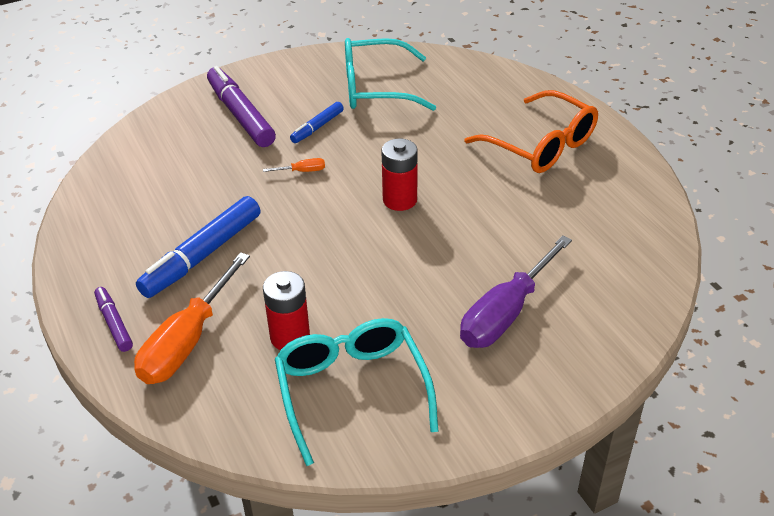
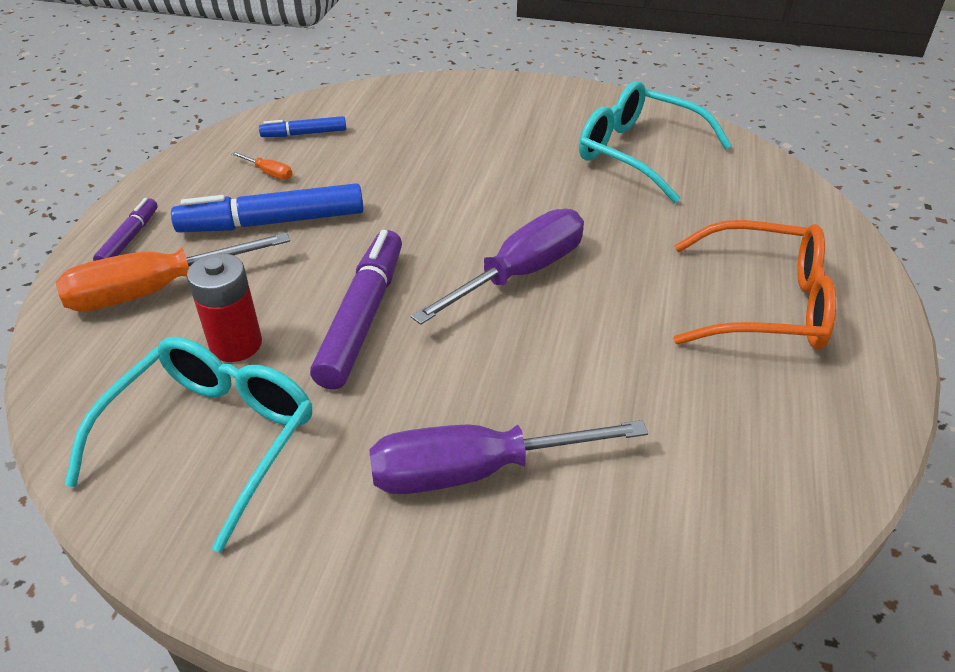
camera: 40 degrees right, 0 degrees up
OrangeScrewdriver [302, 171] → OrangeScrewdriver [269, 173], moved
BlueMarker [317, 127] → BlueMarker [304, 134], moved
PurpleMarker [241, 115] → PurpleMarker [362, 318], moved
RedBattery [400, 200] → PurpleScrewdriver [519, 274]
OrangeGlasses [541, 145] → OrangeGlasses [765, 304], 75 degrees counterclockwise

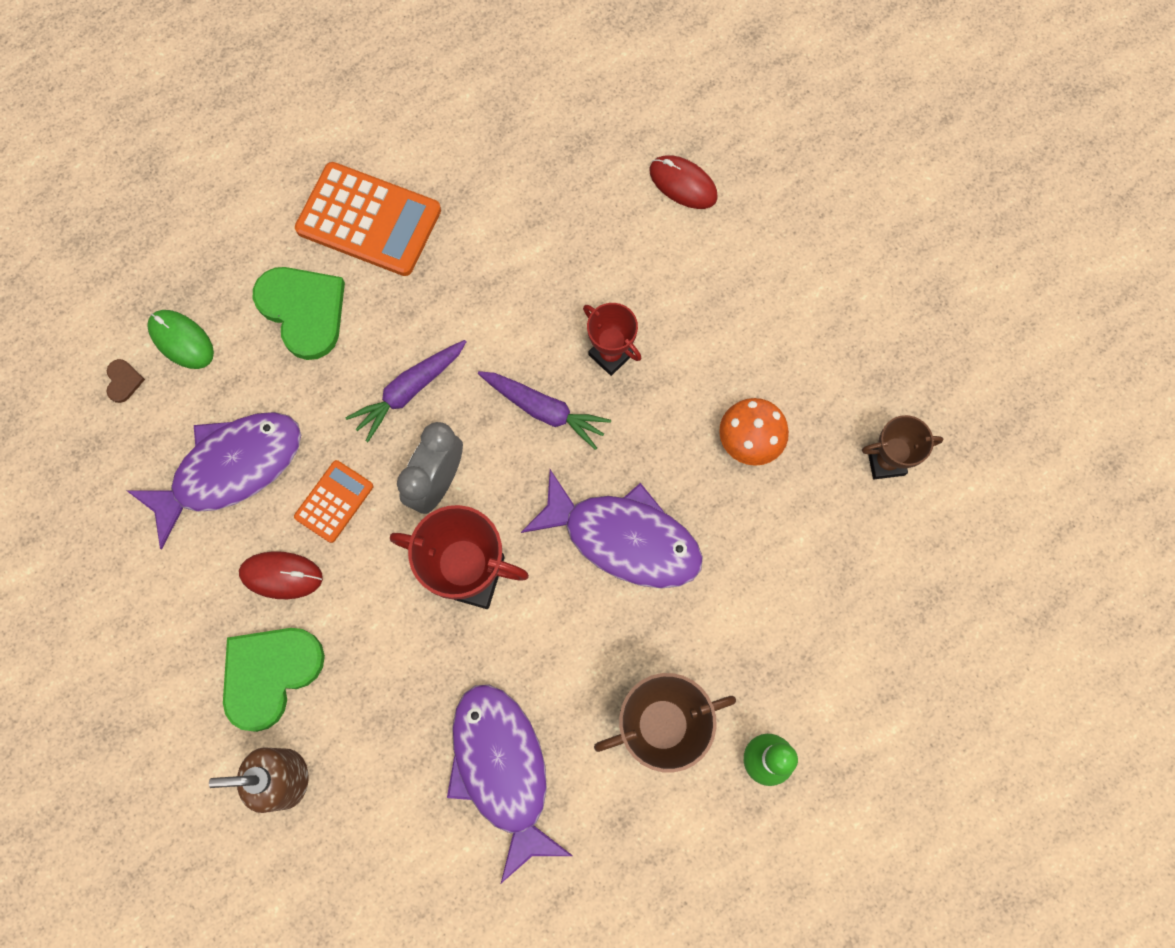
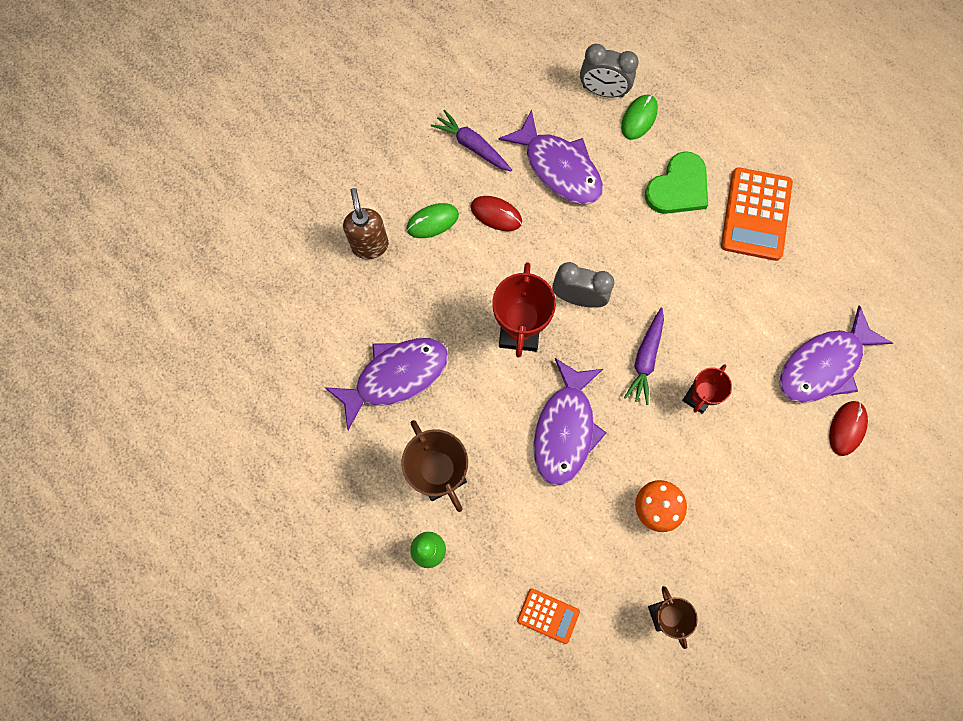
camera: 80 degrees right, 0 degrees up
GreenHeart [270, 674] → GreenMouse [432, 222]
PurpleCarrot [409, 391] → PurpleCarrot [472, 146], moved
RedMouse [281, 575] → RedMouse [496, 214], 60 degrees counterclockwise
OrangeCalculator [334, 501] → OrangeCalculator [548, 615], moved
BrownHeart [123, 381] → GreyClock [603, 91]
- → PurpleFish [823, 365]

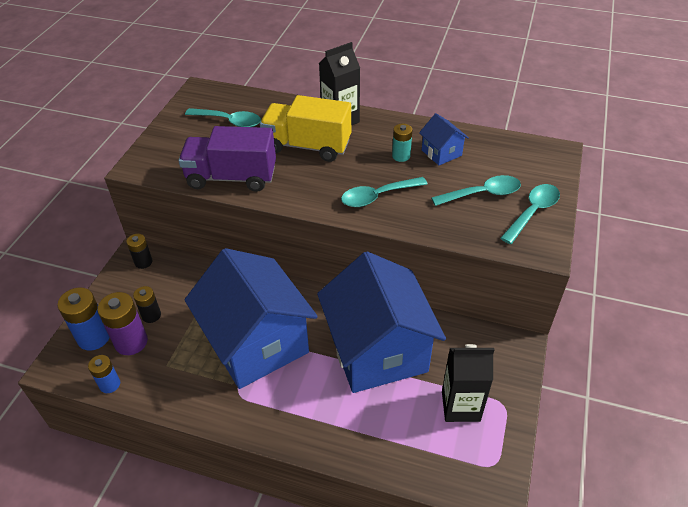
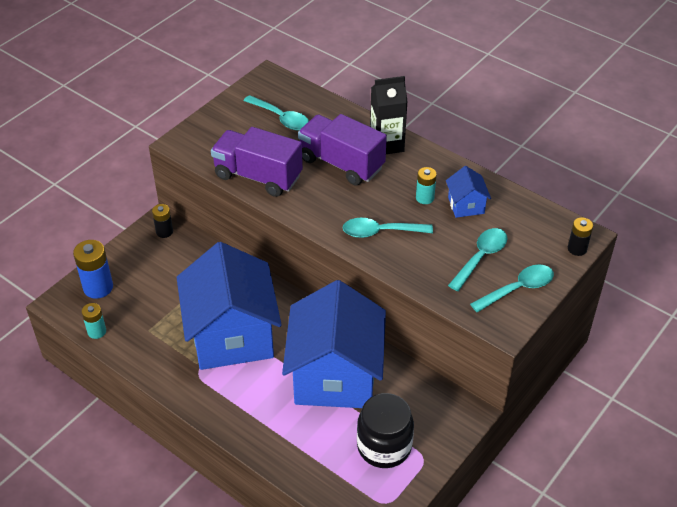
camera: 20 degrees right, 0 degrees up
BlueBattery [110, 384] → TurquoiseBattery [97, 331]
YellowTruck [307, 146] → PurpleTruck [341, 163]
BlackCarton [460, 406] → BlackJar [384, 446]
TurquoiseSpoon [482, 194] → TurquoiseSpoon [481, 257], 60 degrees counterclockwise
BlackBattery [151, 315] → BlackBattery [577, 249], moved
PurpleBattery [131, 342] → -

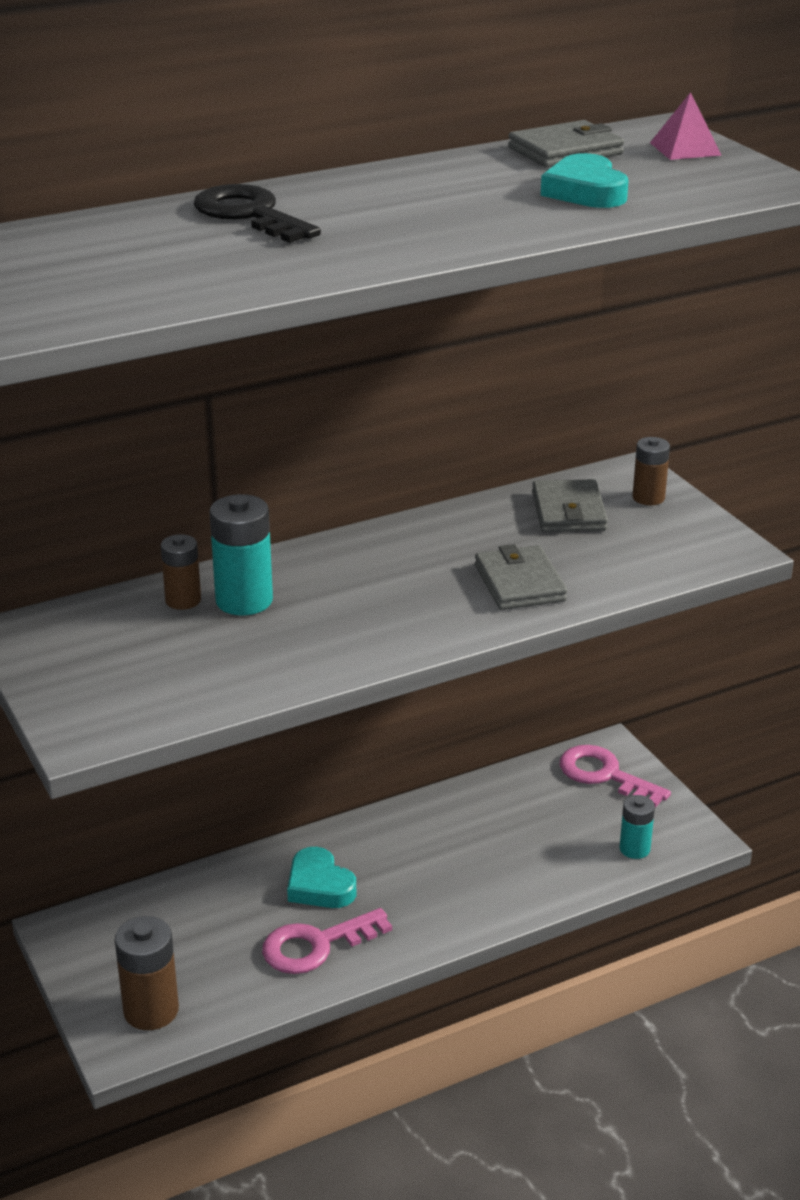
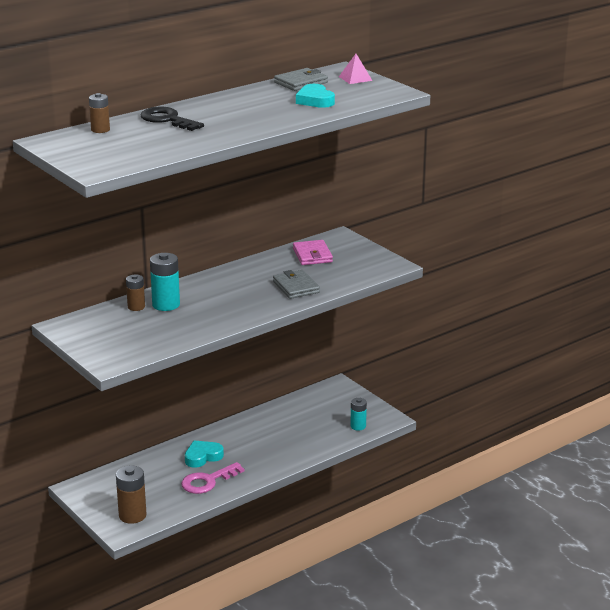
camera: 10 degrees left, 5 degrees down
BrownBattery [648, 498] → BrownBattery [100, 130], moved
TurquoiseHeart [319, 885] → TurquoiseHeart [202, 457], 105 degrees clockwise
GreyWallet [568, 511] → PinkWallet [312, 255]
PinkKey [604, 775] → -

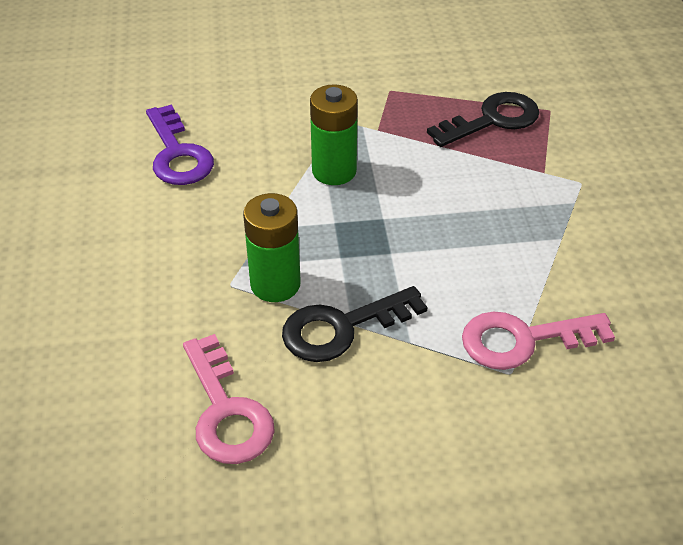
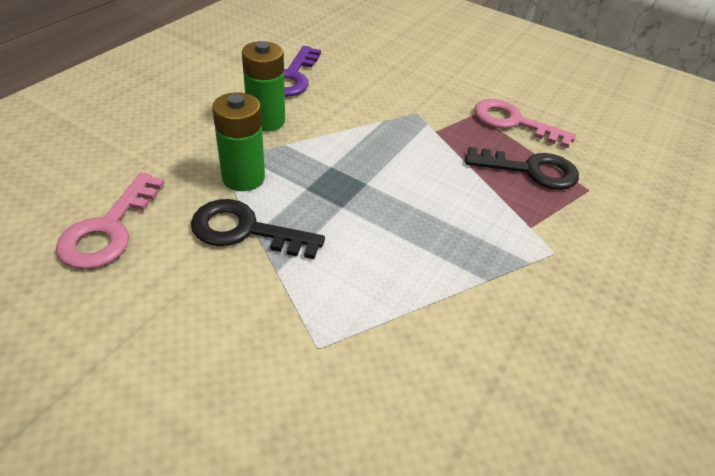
camera: 35 degrees right, 0 degrees up
GreenBattery [334, 171] → GreenBattery [266, 121], moved
PinkKey [523, 340] → PinkKey [513, 122], moved

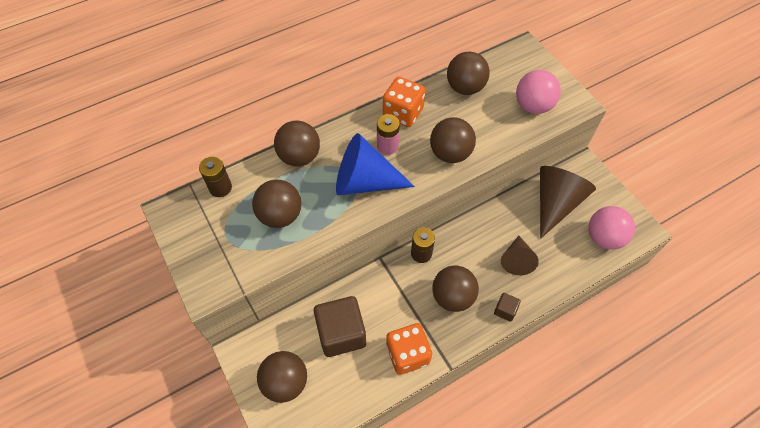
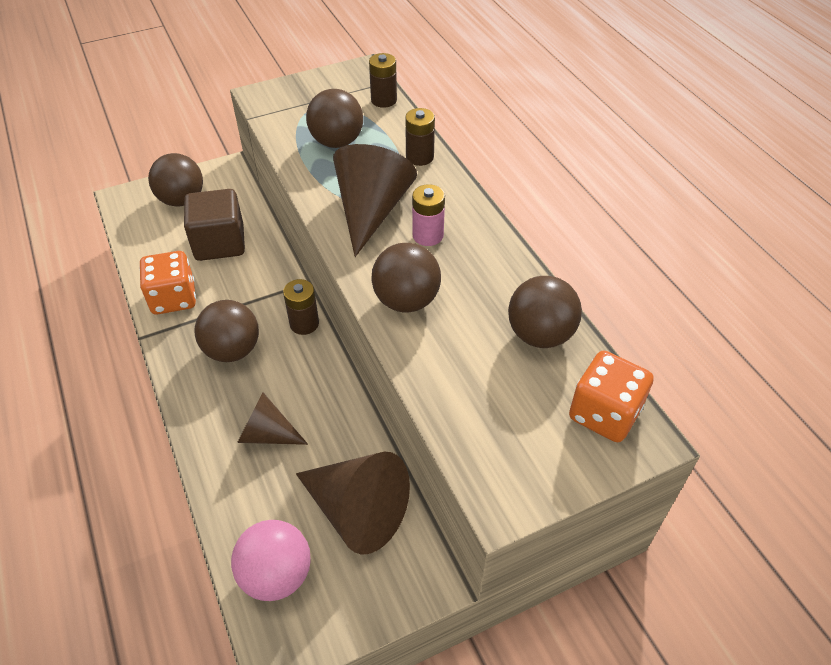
camera: 95 degrees right, 10 degrees down
BlueCone [365, 182] → BrownCone [371, 211]
BrownBall [299, 156] → BrownBattery [419, 157]
OrangeDice [403, 113] → OrangeDice [604, 413], moved
BrownCube [505, 310] → -
PinkBall [533, 106] → -

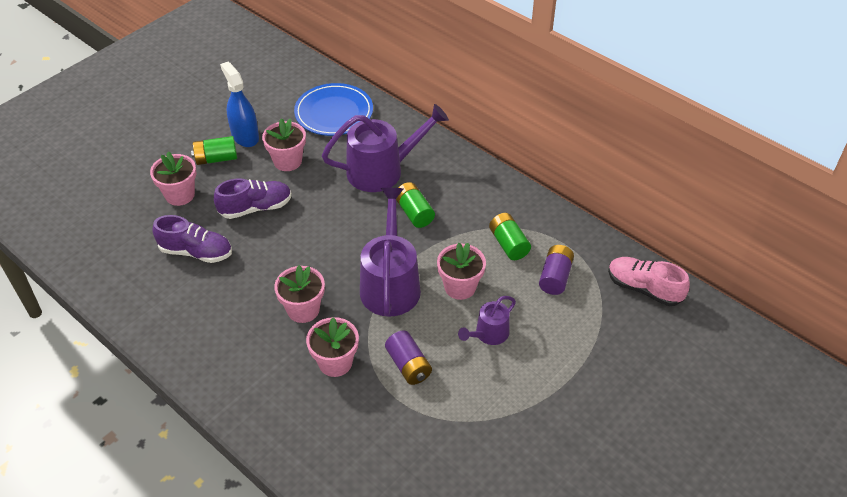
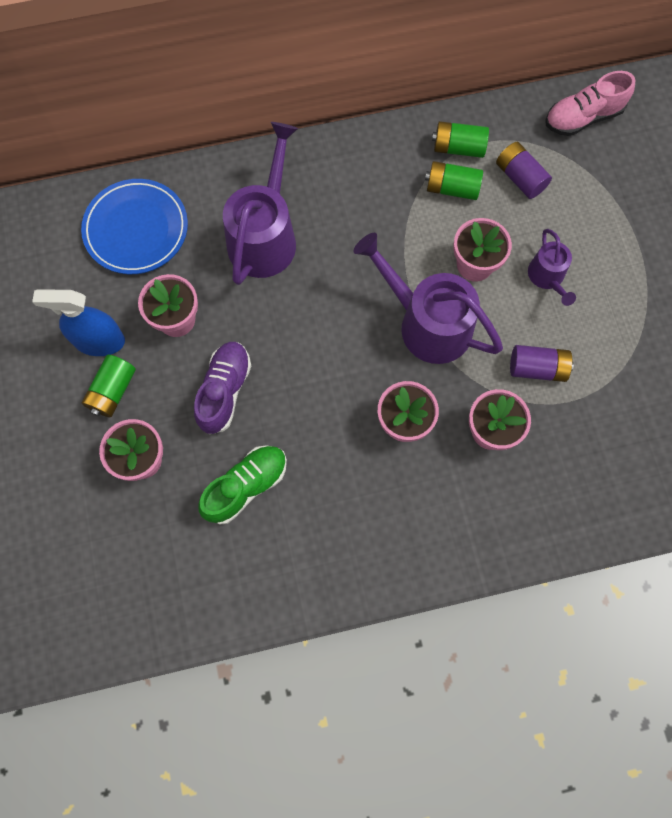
camera: 55 degrees left, 25 degrees up
PurpleShoe [196, 252] → GreenShoe [246, 486]
GreenBattery [414, 213] → GreenBattery [458, 148], moved

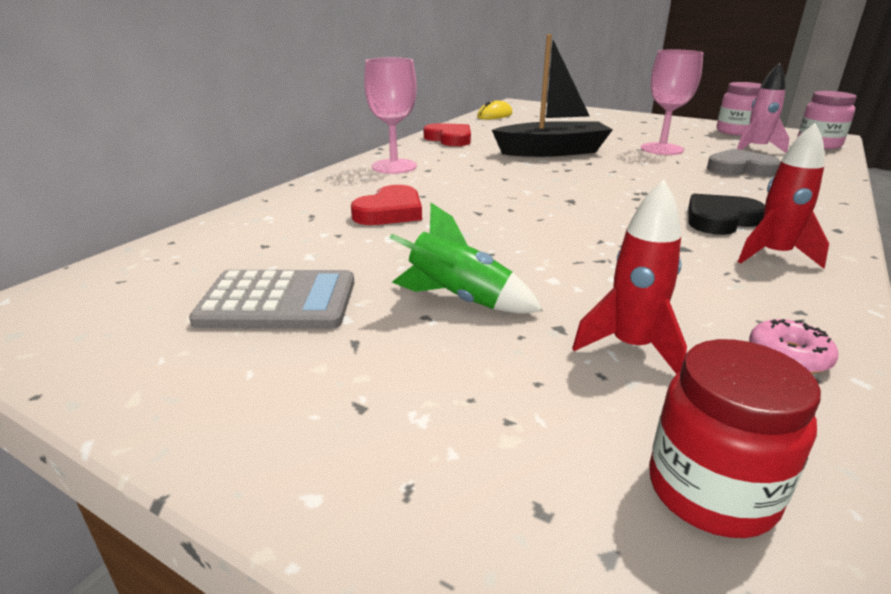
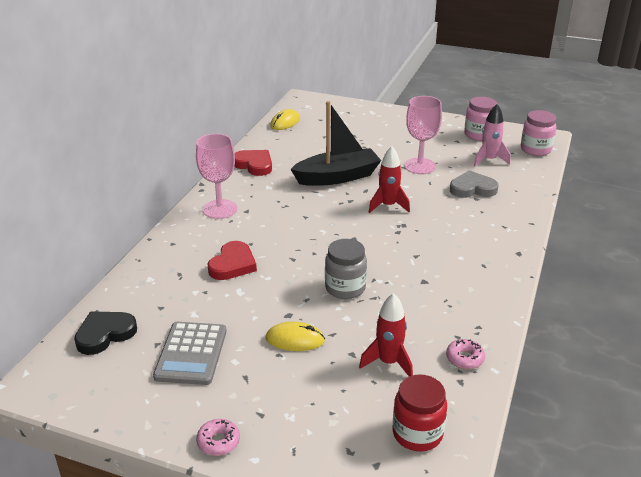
camera: 10 degrees left, 5 degrees up
BlackHeart [720, 220] → BlackHeart [105, 334], moved
GreyCalculator [278, 301] → GreyCalculator [191, 354], 105 degrees clockwise
- → PinkDonut [218, 442]
GreenRocket [459, 299] → YellowMouse [295, 339]
- → GreyJar [345, 288]
RedRocket [773, 255] → RedRocket [388, 206], moved

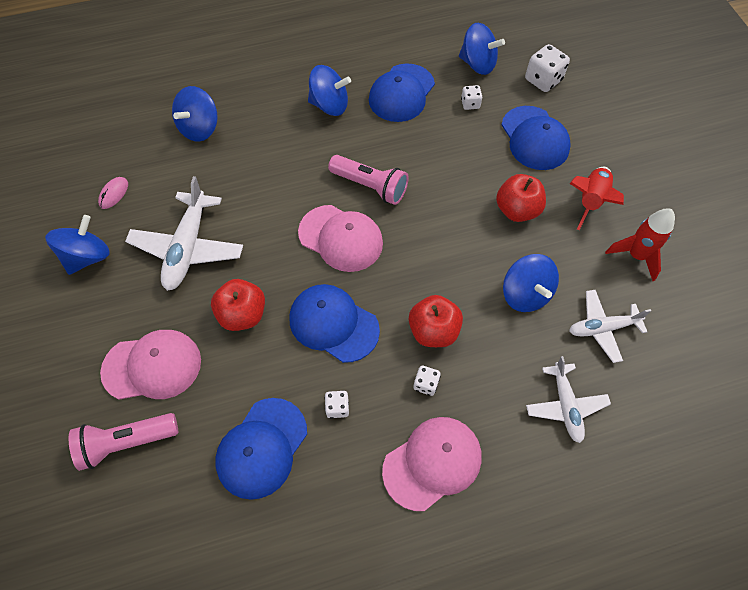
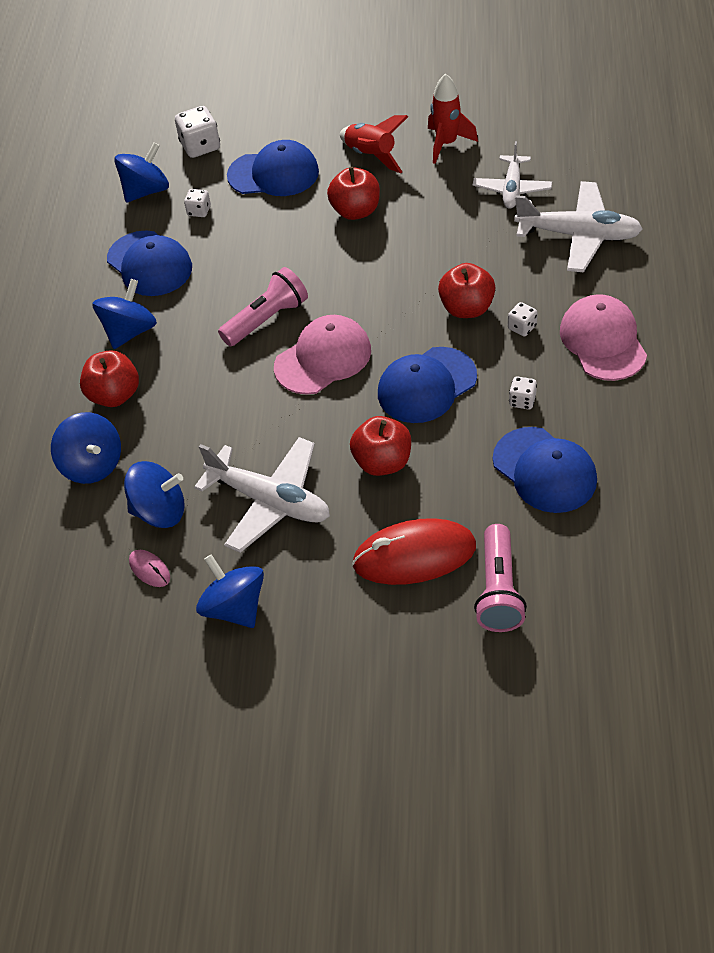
camera: 65 degrees left, 10 degrees down
- → RedApple [114, 395]
BlueSpinningTop [525, 294] → BlueSpinningTop [160, 511], moved
PinkCap [152, 366] → RedMouse [414, 555]
WhitePlane [565, 405] → WhitePlane [578, 235], x1.57

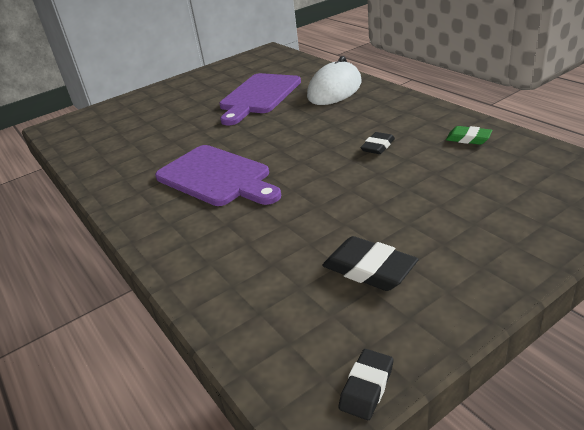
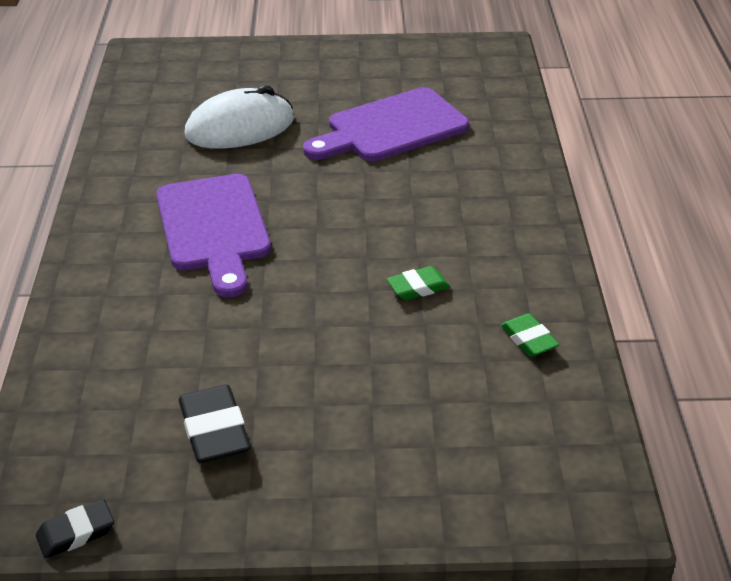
camera: 30 degrees right, 5 degrees up
WhiteMouse [334, 89] → WhiteMouse [240, 127], moved
BlackEraser [378, 146] → GreenEraser [418, 287]

